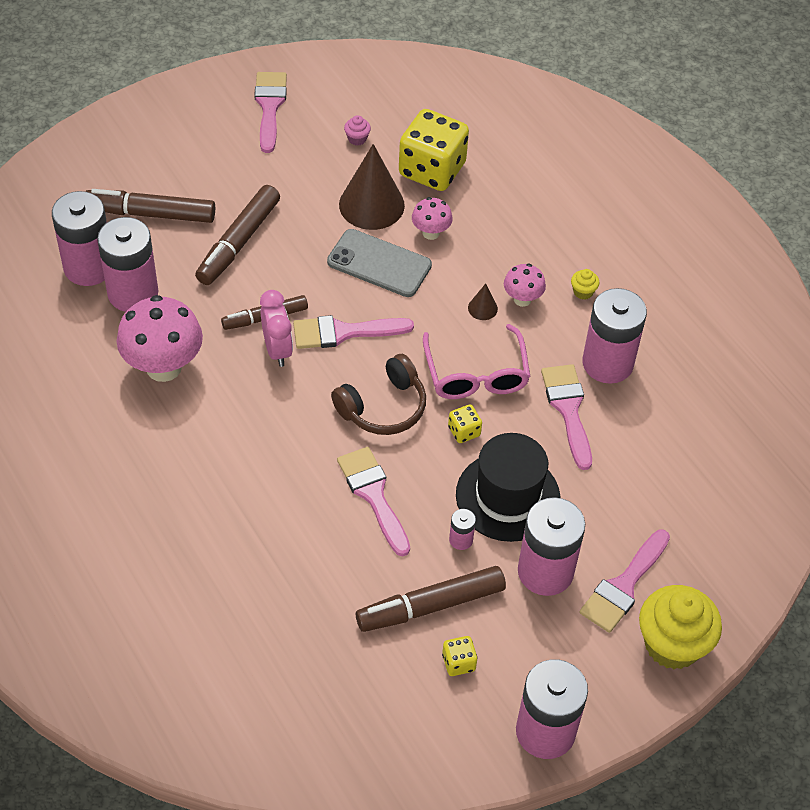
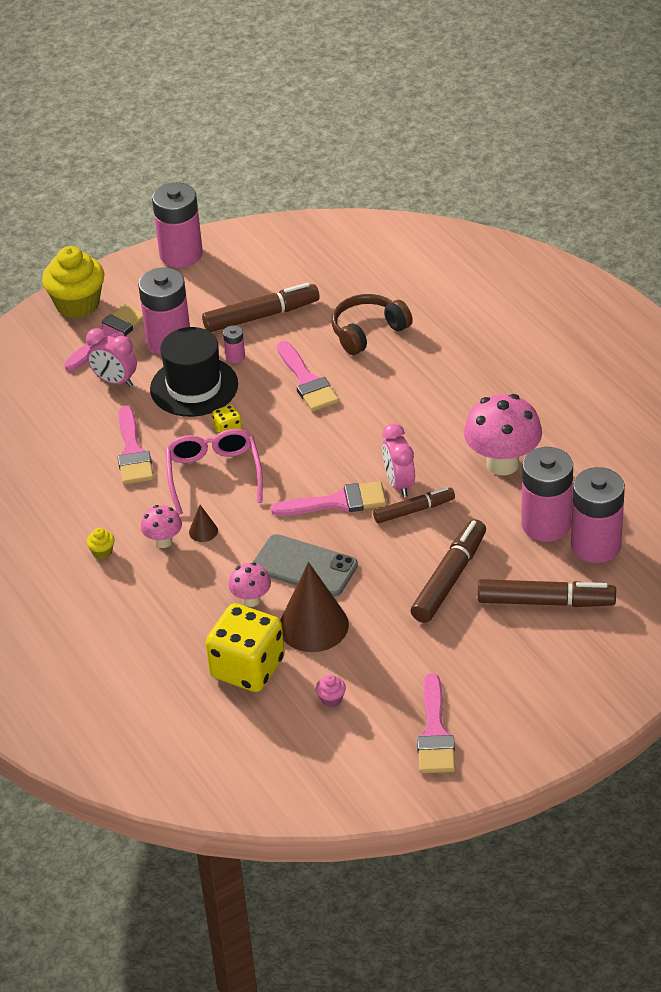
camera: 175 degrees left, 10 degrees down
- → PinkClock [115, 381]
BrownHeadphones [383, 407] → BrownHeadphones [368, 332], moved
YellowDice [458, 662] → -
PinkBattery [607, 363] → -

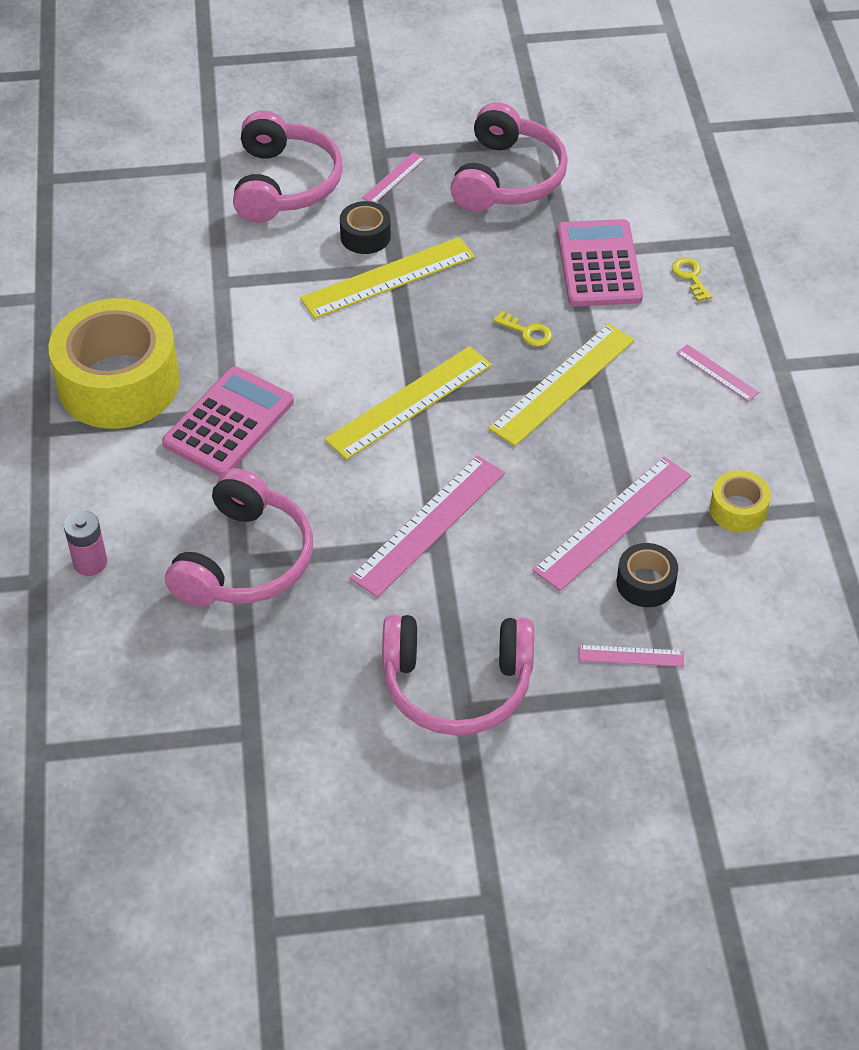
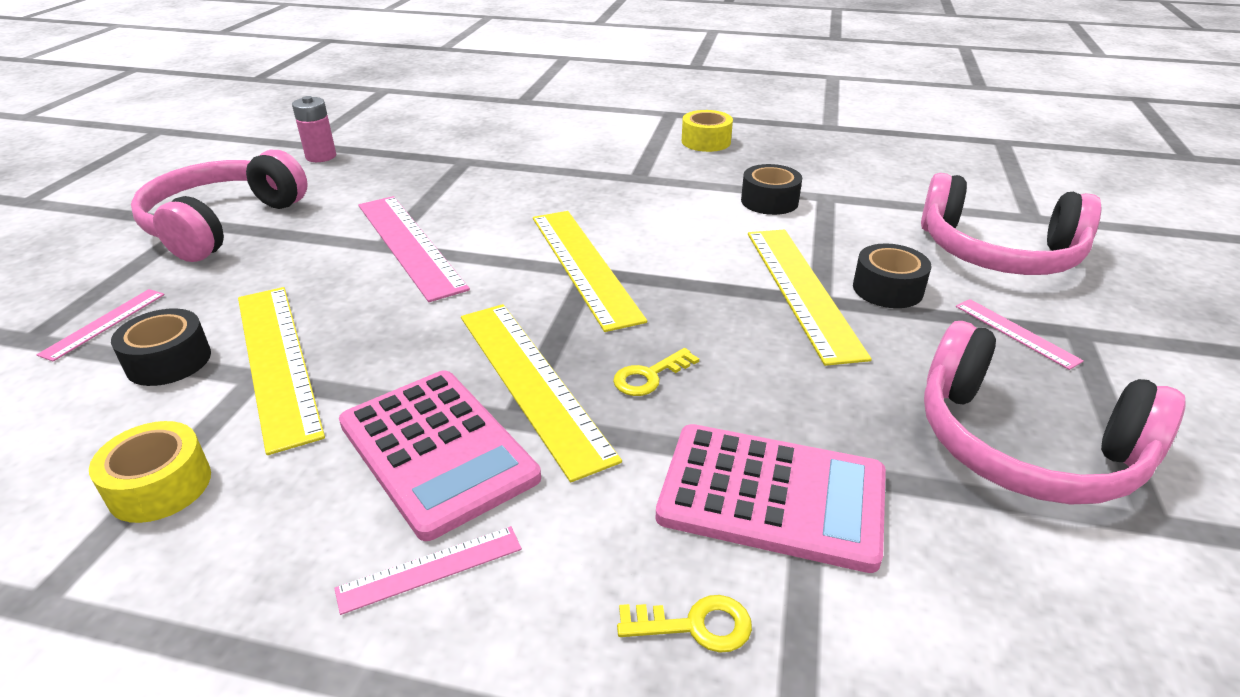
camera: 110 degrees right, 15 degrees down
PinkRuler [613, 522] → YellowRuler [276, 361]
PinkBattery [90, 562] → PinkBattery [321, 156], moved
PinkCalculator [228, 422] → PinkCalculator [437, 450], moved
YellowTape [119, 383] → YellowTape [706, 141], x0.44
- → BlackTape [769, 201]
PinkHeadphones [245, 560] → -

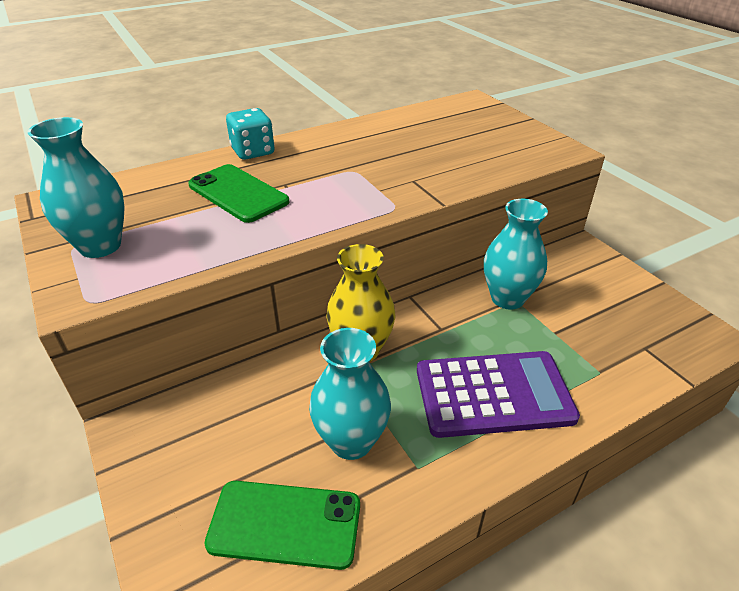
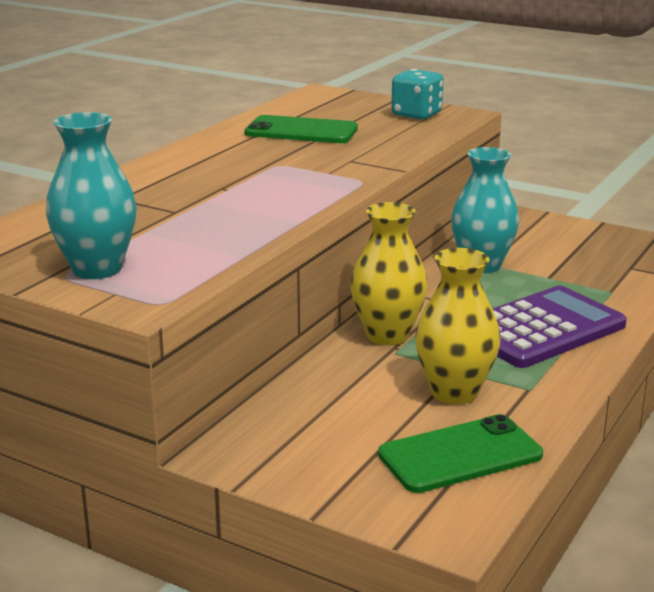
camera: 30 degrees left, 15 degrees down
GreenPhone [238, 193] → GreenPhone [301, 131], moved
TurquoiseDice [253, 152] → TurquoiseDice [416, 114], moved
TurquoiseVase [351, 441] → YellowVase [454, 392]

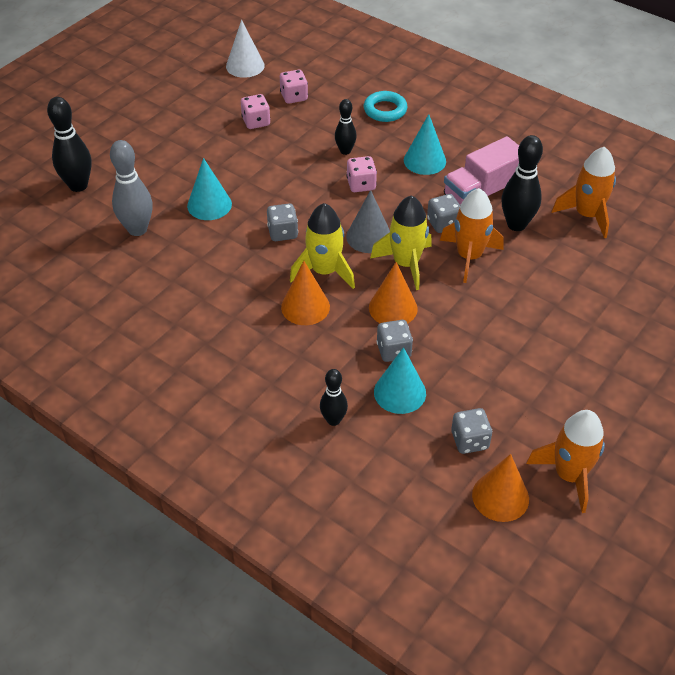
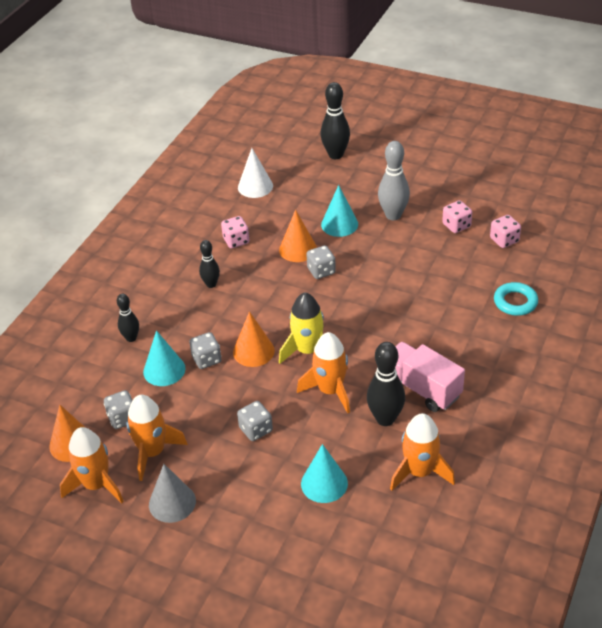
camera: 80 degrees right, 5 degrees down
- → OrangeRocket [152, 452]
GreyCone [369, 236] → GreyCone [172, 502], moved
BlackBowlingPin [345, 151] → BlackBowlingPin [211, 284], moved
PinkDice [361, 184] → PinkDice [236, 241], moved
GreyDice [443, 223] → GreyDice [256, 429], moved
WhiteCone [245, 66] → WhiteCone [255, 186], moved
OrangeCone [305, 307] → OrangeCone [298, 249], moved
TurquoiseCone [424, 160] → TurquoiseCone [324, 483], moved
GreyBowlingPin [137, 229] → GreyBowlingPin [393, 215], moved
YellowRocket [324, 271] → -

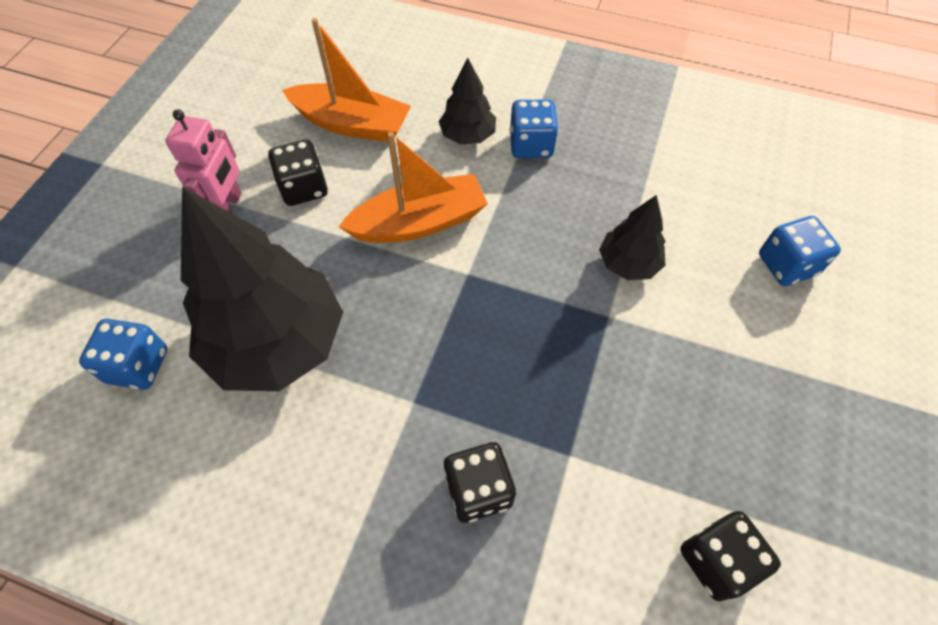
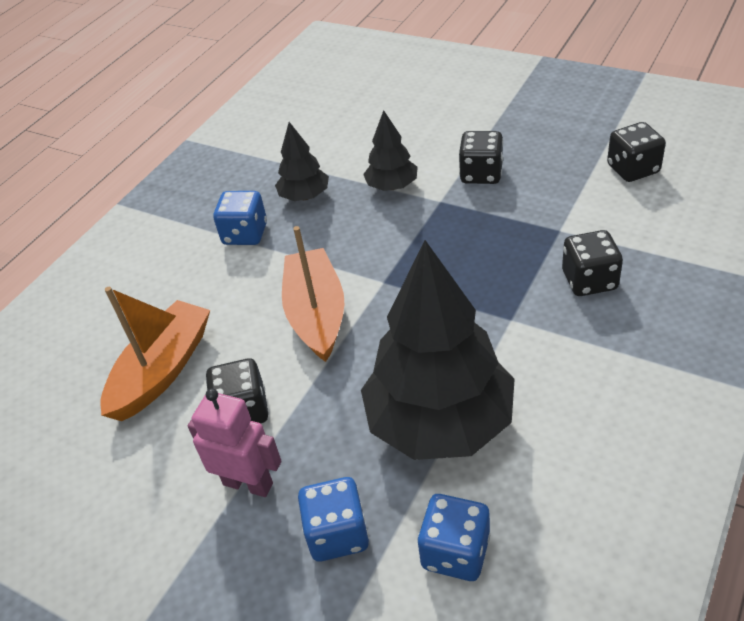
camera: 75 degrees left, 15 degrees down
BlackTree [467, 136] → BlackTree [305, 196], moved
BlueDice [786, 265] → BlueDice [337, 534], moved
- → BlackDice [481, 174]

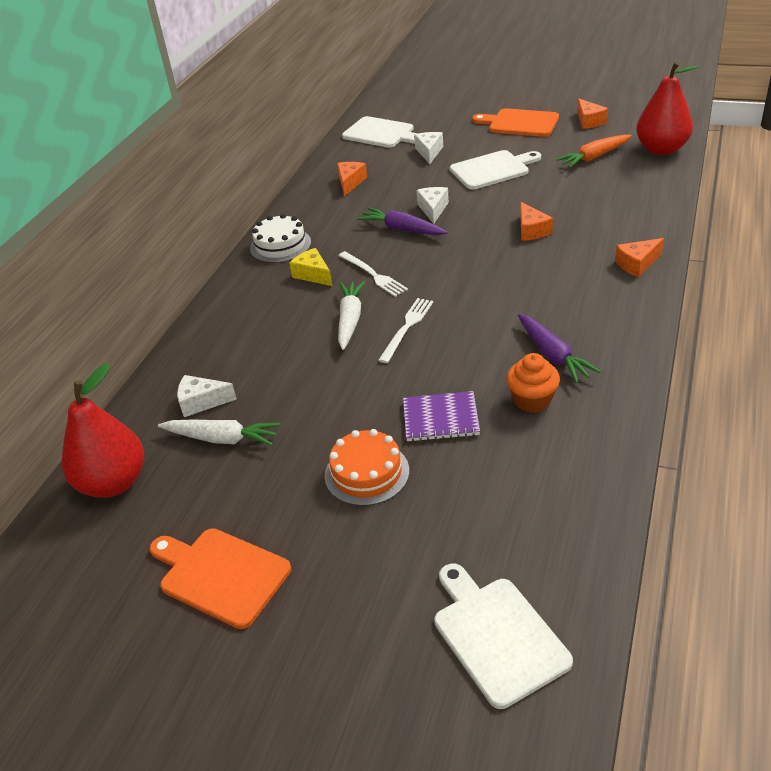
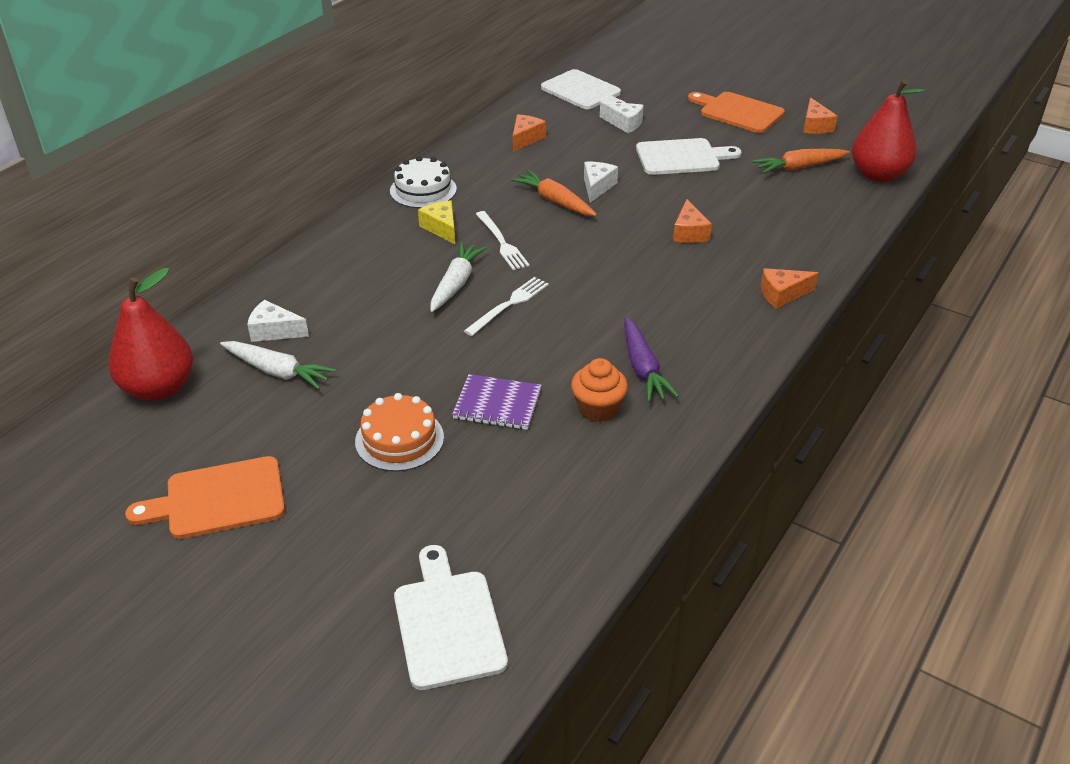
camera: 10 degrees right, 0 degrees up
OrangeCuttingBoard [220, 575] → OrangeCuttingBoard [218, 499], 60 degrees counterclockwise
PurpleCarrot [402, 229] → OrangeCarrot [555, 201]
WhiteCheese [429, 152] → WhiteCheese [624, 123], 105 degrees clockwise

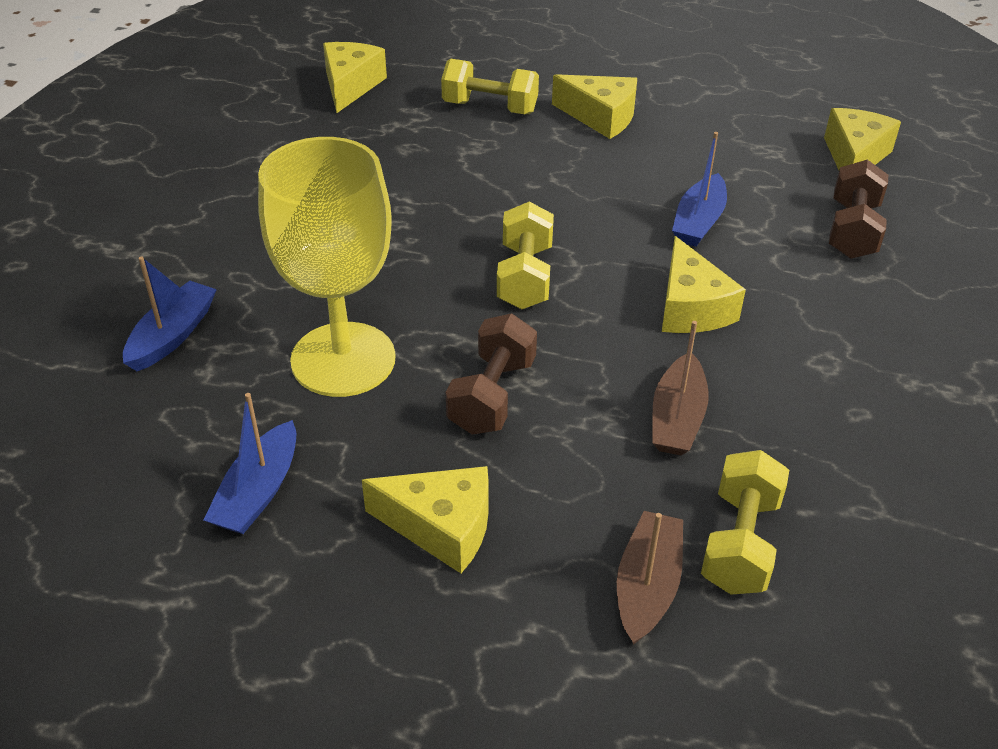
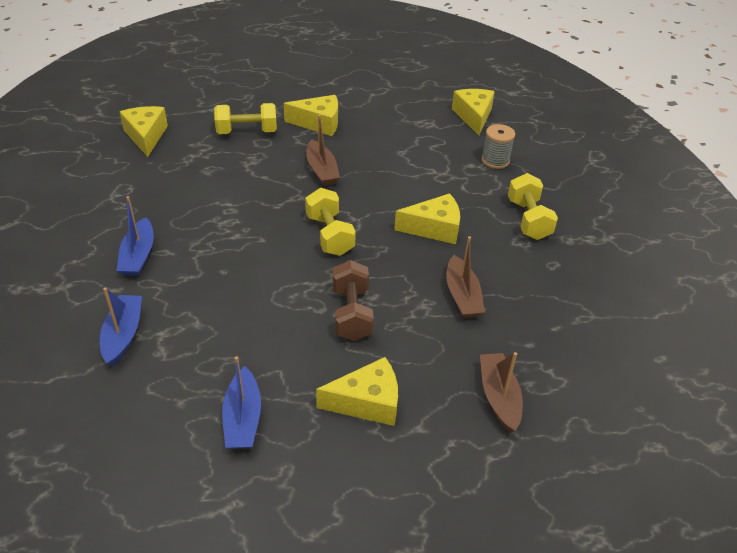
camera: 25 degrees left, 0 degrees up
BlueBoat [698, 222] → BlueBoat [138, 256], moved
- → BrownBoat [321, 170]
YellowCheese [691, 307] → YellowCheese [434, 228], 60 degrees counterclockwise
BrownDumbbell [852, 230] → GreySpool [495, 160]
YellowDumbbell [740, 543] → YellowDumbbell [528, 219], moved
YellowGoblet [343, 359] → -

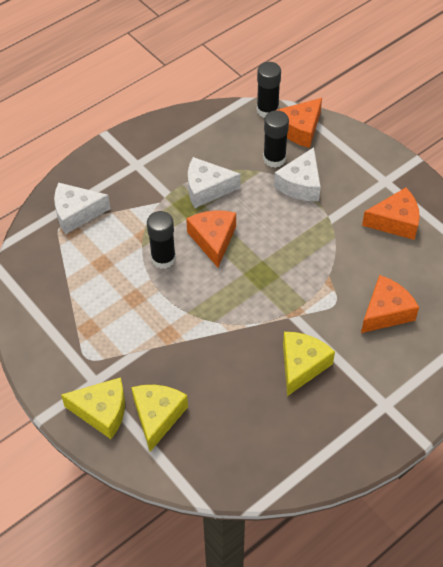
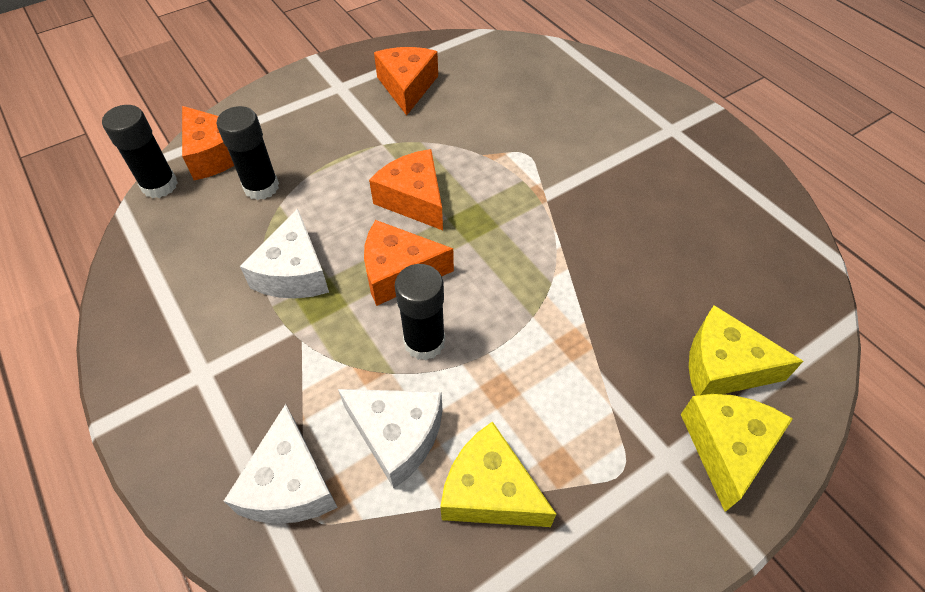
camera: 85 degrees left, 0 degrees up
WhiteCheese [300, 184] → WhiteCheese [397, 436], moved
OrangeCheese [386, 312] → OrangeCheese [413, 199], moved
YellowCheese [302, 365] → YellowCheese [489, 491], moved

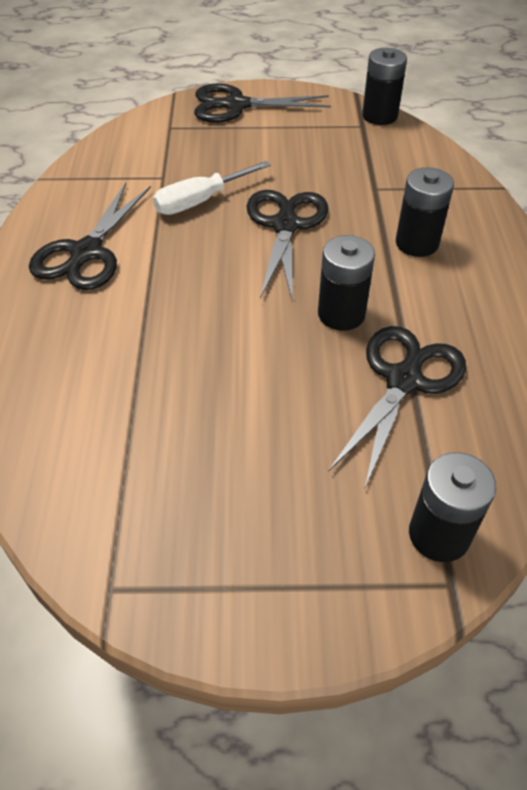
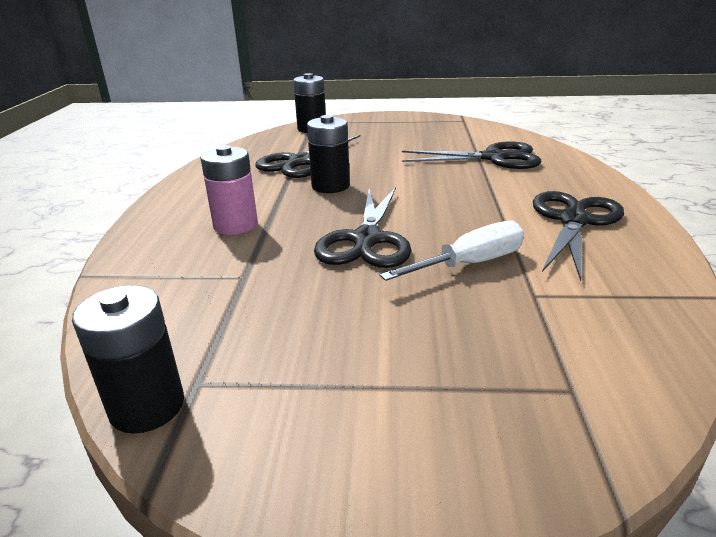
camera: 175 degrees left, 20 degrees down
BlackBattery [417, 243] → PinkBattery [235, 225]
BlackScissors [237, 105] → BlackScissors [494, 158], moved

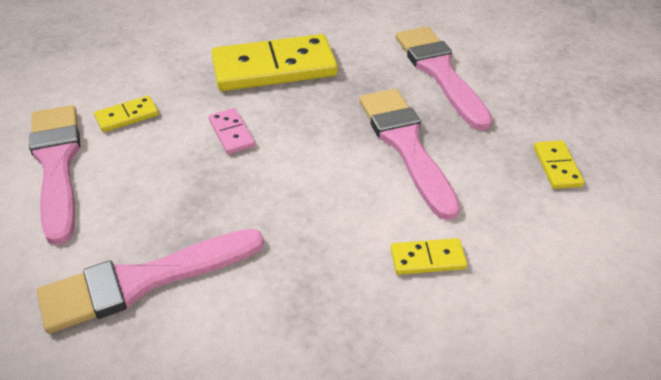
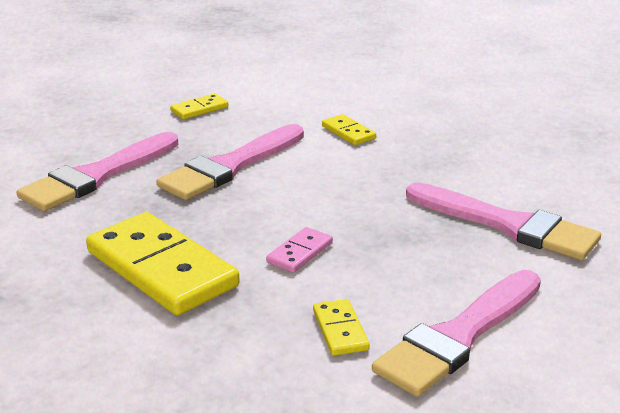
camera: 120 degrees left, 15 degrees down
YellowDomino [127, 116] → YellowDomino [340, 330], 45 degrees clockwise

